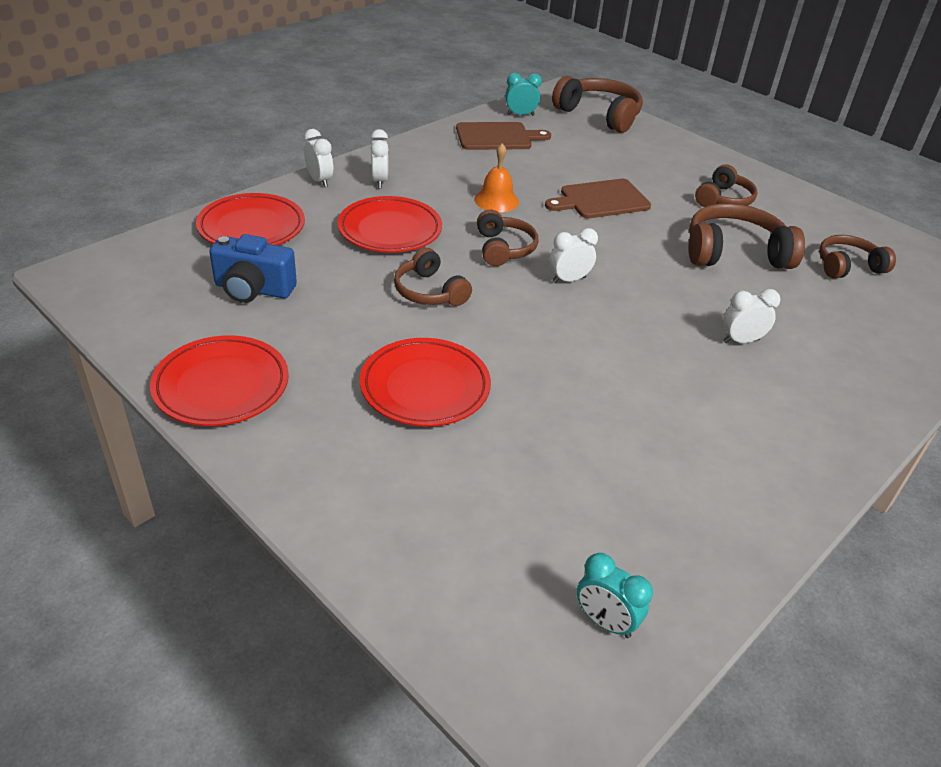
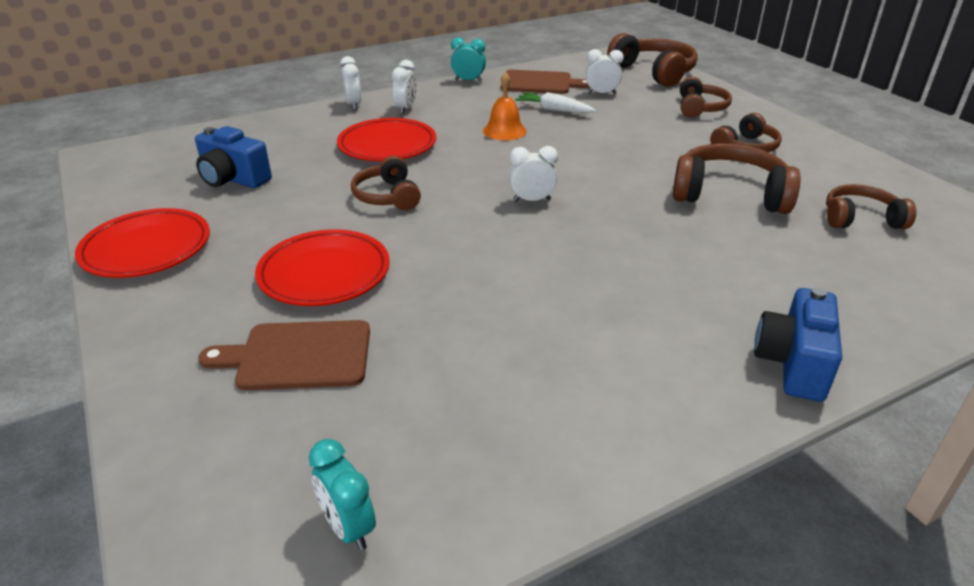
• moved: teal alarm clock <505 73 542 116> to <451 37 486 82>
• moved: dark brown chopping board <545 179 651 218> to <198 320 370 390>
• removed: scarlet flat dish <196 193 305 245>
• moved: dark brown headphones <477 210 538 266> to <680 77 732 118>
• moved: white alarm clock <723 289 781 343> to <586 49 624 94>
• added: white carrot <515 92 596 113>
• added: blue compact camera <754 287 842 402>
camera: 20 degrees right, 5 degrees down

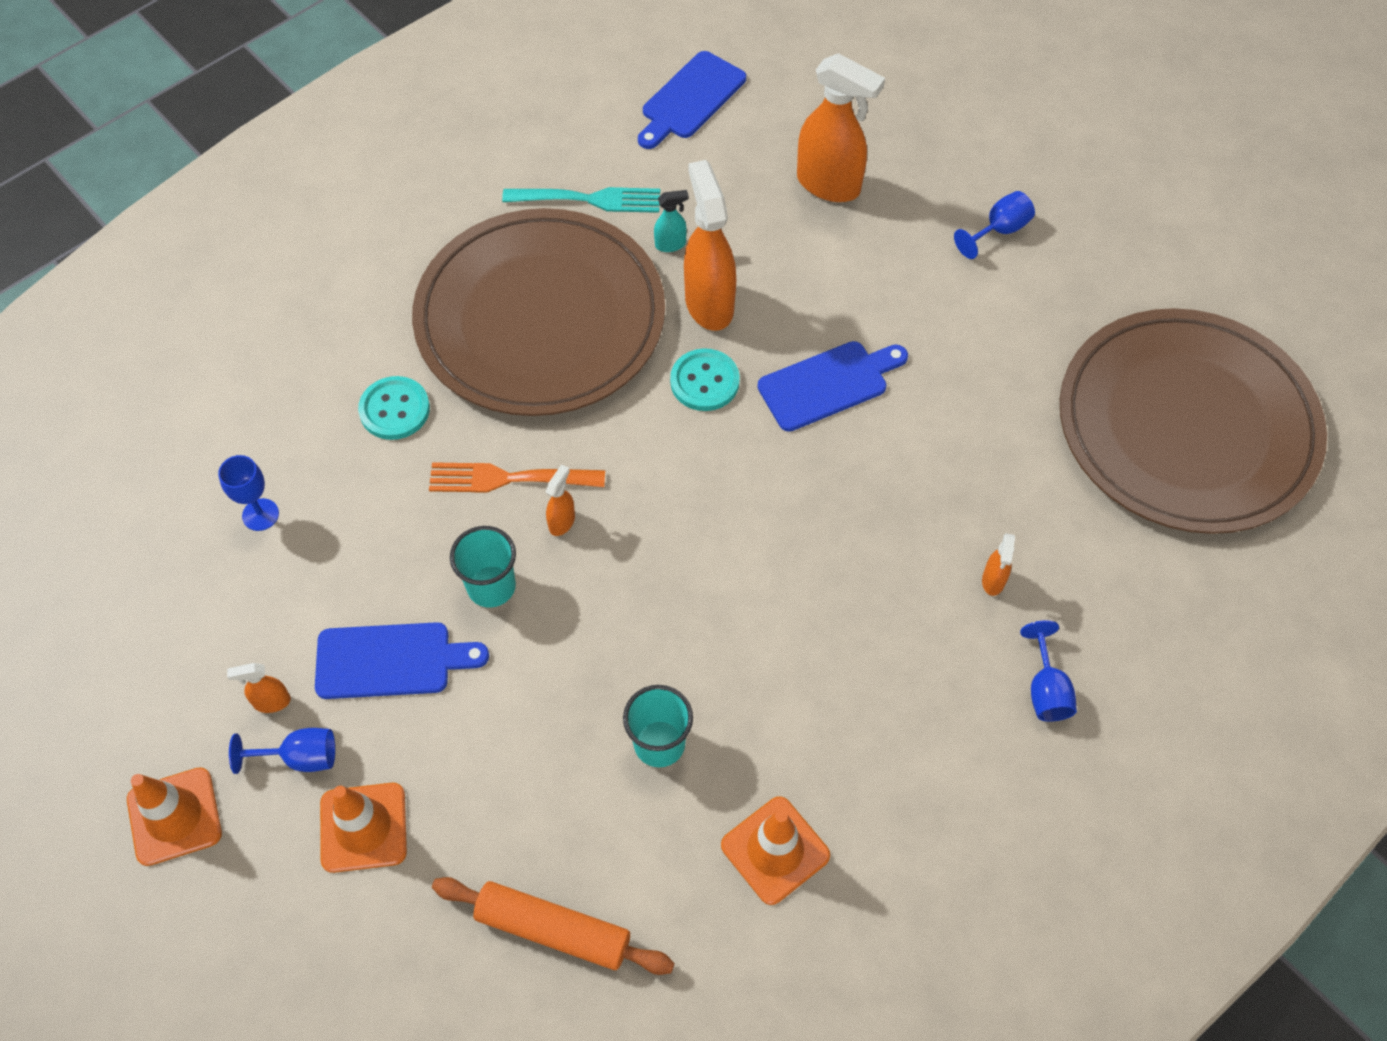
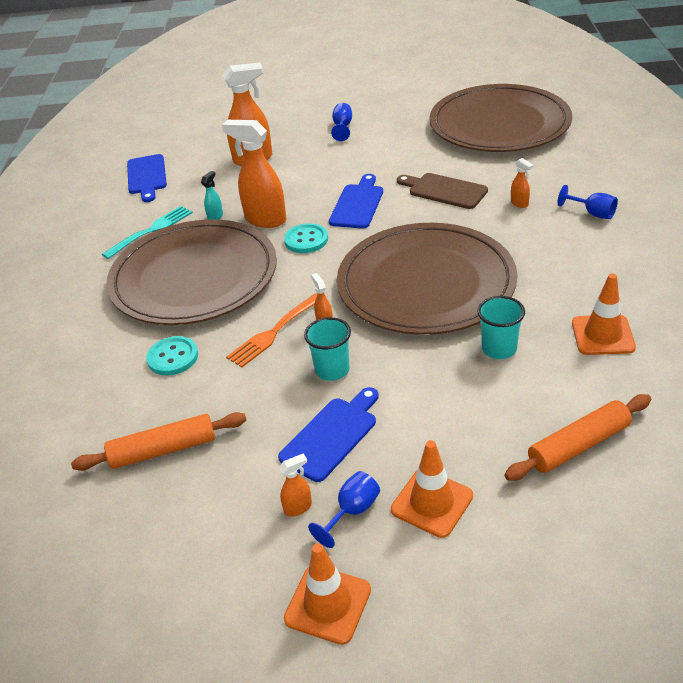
• replaced: blue chalice <218 455 279 531> to orange-coloured dough roller <71 412 246 471>
• turned: orange-coloured sprayer <227 663 291 713> = <279 454 312 516> 150 degrees counterclockwise
• added: dark brown chopping board <397 173 488 209>
• added: dark brown flat dish <337 223 517 335>
camera: 45 degrees left, 20 degrees down

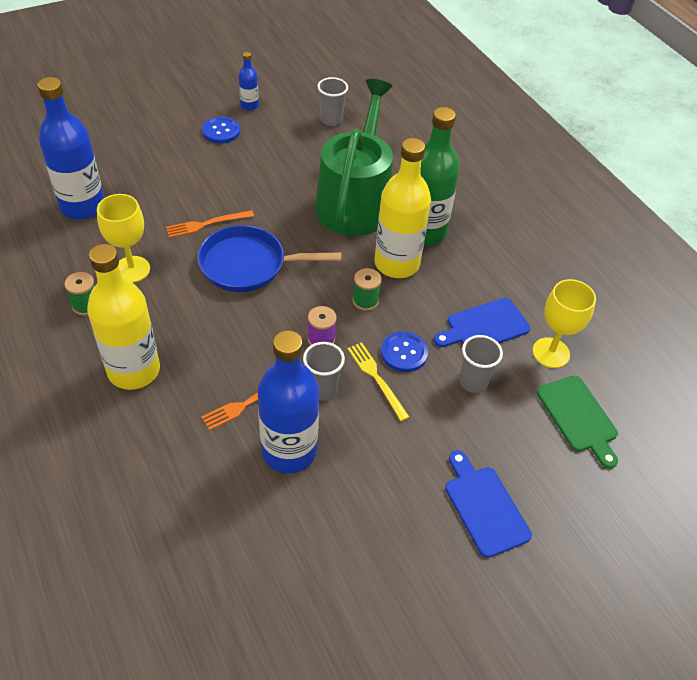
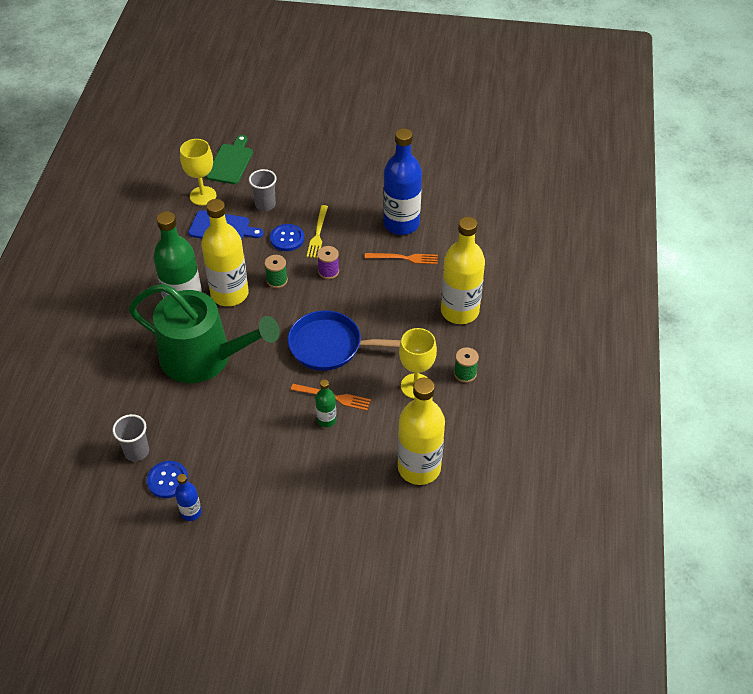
• recoloured: blue flask <38 77 104 220> to bright yellow flask <398 378 445 485>
• turned: emerald sprinkling can <315 79 393 236> = <128 284 280 383> 120 degrees counterclockwise
• moved: blue sewing button <202 116 240 144> to <147 461 188 498>
• turned: blue frying pan <197 225 341 292> = <288 310 401 371> 150 degrees clockwise
• removed: gray cup <303 342 345 401>
• removed: blue chopping board <445 450 532 558>
• added: emerald flask <315 379 337 427>
camera: 140 degrees left, 0 degrees up

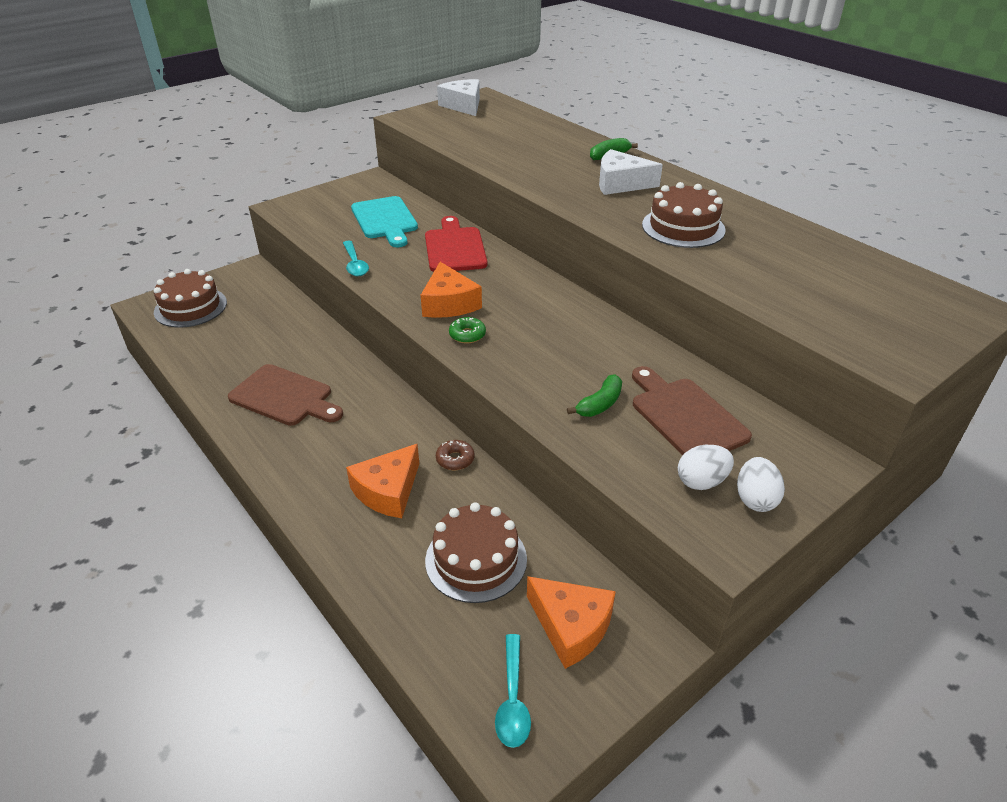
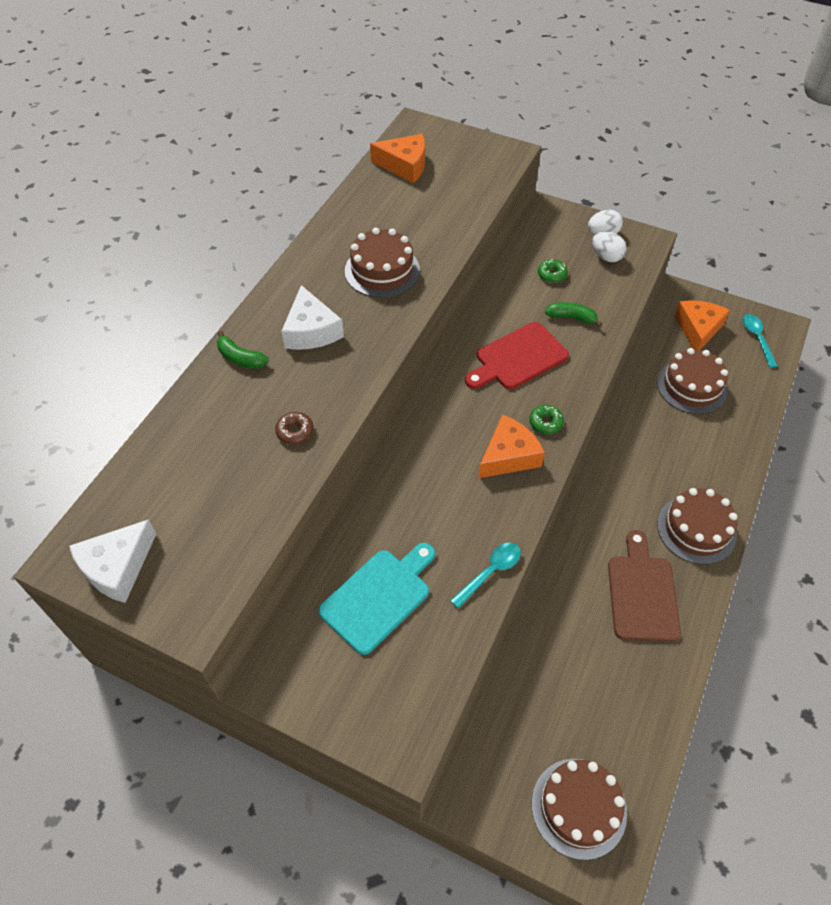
• moved: scarlet chopping board <425 216 487 272> to <465 322 569 389>
• replaced: dark brown chopping board <632 366 752 455> to emerald glazed donut <538 259 568 283>
• moved: dark brown glazed donut <436 440 475 470> to <275 412 314 445>
• moved: orange-coloured piece of cheese <346 444 419 518> to <370 134 425 183>
• turned: teal teaspoon <495 634 531 748> = <742 314 778 368> 75 degrees counterclockwise
• added: dark brown gateau <657 488 738 565>
camera: 115 degrees left, 15 degrees up

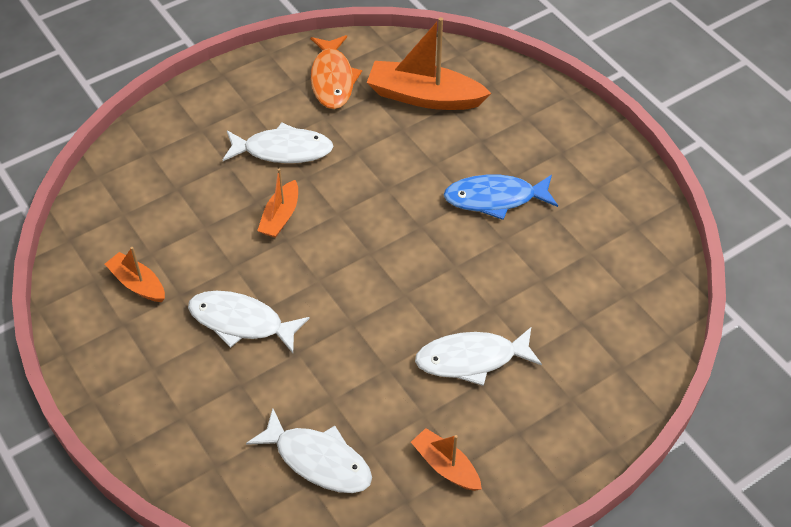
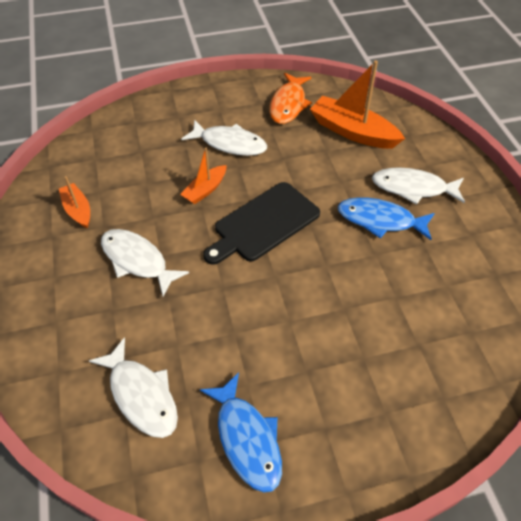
• moved: white toy fish <415 327 542 386> to <372 167 465 204>
• replaced: orange-coloured boat <411 428 482 491> to blue toy fish <200 372 282 493>
• added: jet-black chopping board <203 182 320 265>
camera: 20 degrees right, 0 degrees up

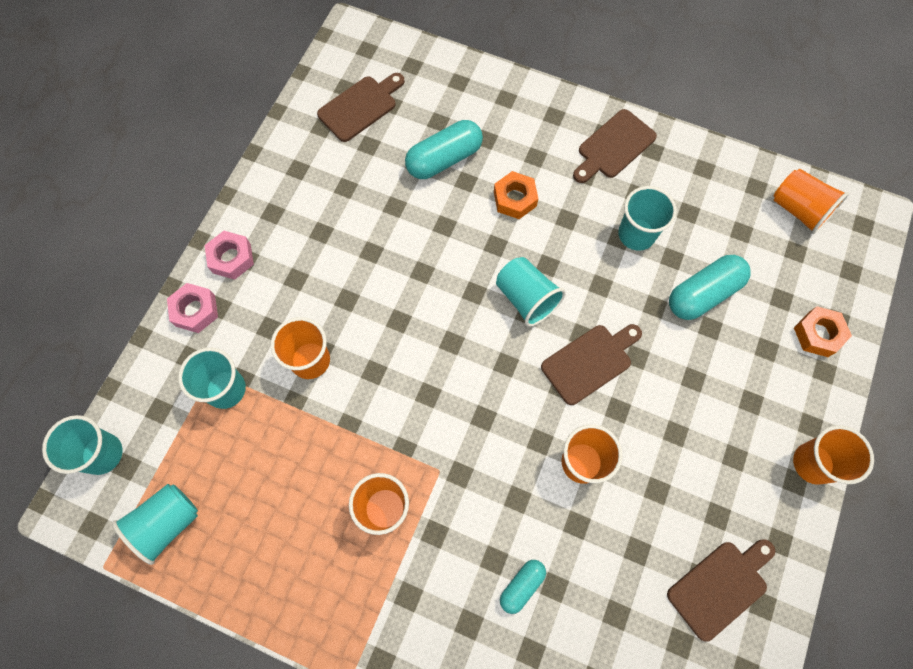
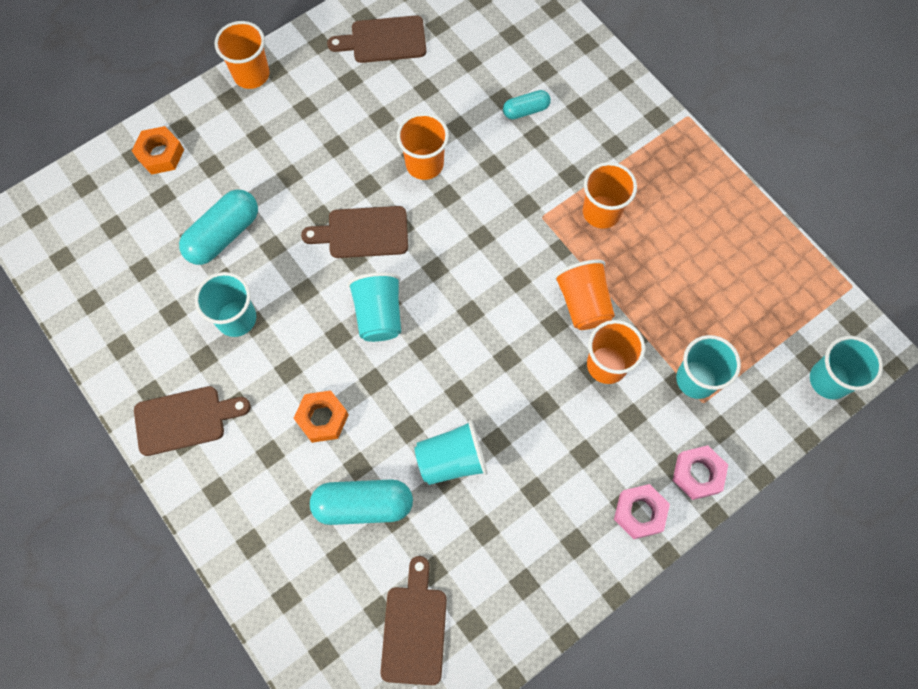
• turned: dark brown chopping board <317 73 405 142> = <380 556 447 685> 105 degrees clockwise
• moved: orange-coloured cup <774 169 849 234> to <554 260 615 330>
• turned: teal pill <669 255 751 320> = <179 189 258 265> 45 degrees counterclockwise
• moved: teal cup <112 484 198 565> to <415 420 488 485>
camera: 150 degrees left, 0 degrees up

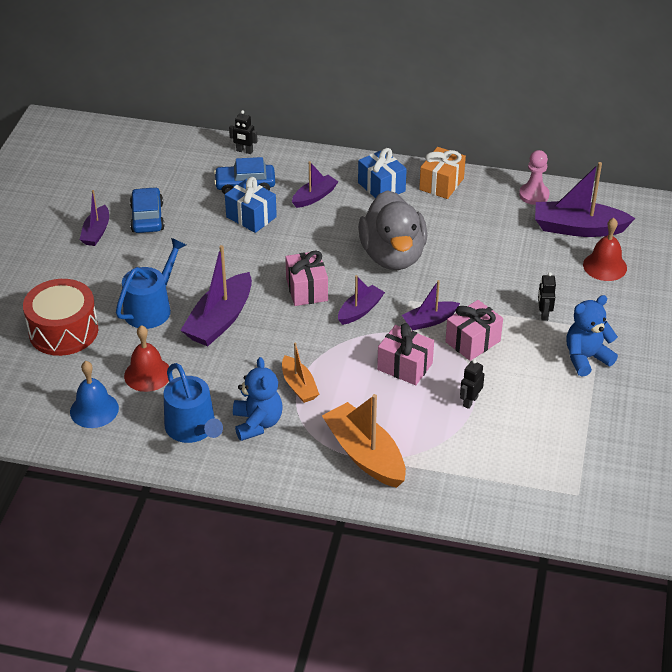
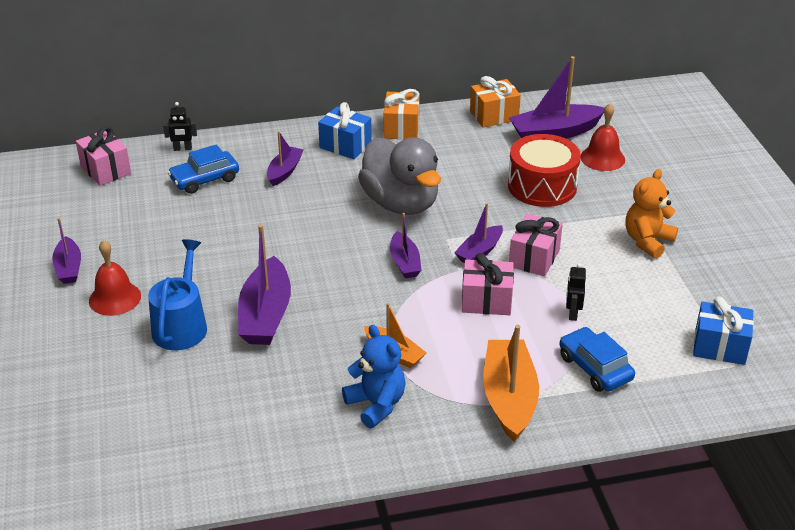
• replaced: rosy pawn <519 150 550 205> to orange-coloured gift <470 76 521 127>
• moved: blue gift <225 177 277 233> to <693 296 754 365>
• moved: blue toy car <130 187 165 233> to <559 327 635 392>
• moved: rosy gift <285 251 328 306> to <76 126 131 186>
• removed: jet-black robot <538 272 556 321>
• turned: violet boat <338 275 385 325> = <390 213 422 278> 150 degrees clockwise
• moved: scarlet snare drum <23 279 98 356> to <508 134 581 207>
• recoloured: blue teddy bear <566 295 618 377> to orange-coloured teddy bear <625 169 678 259>
• moved: scarlet hand bell <124 325 169 392> to <89 240 141 316>
• removed: blue hand bell <70 361 119 428>
• removed: blue sprinkling can <164 363 223 443>
• turned: orange-coloured boat <322 394 406 488> = <483 325 539 442> 60 degrees clockwise
camera: 25 degrees left, 5 degrees down

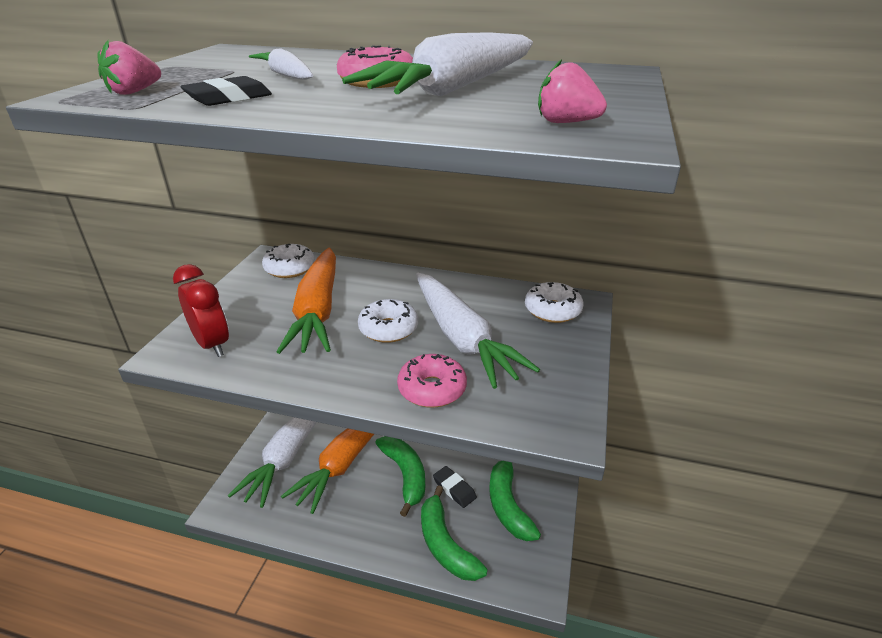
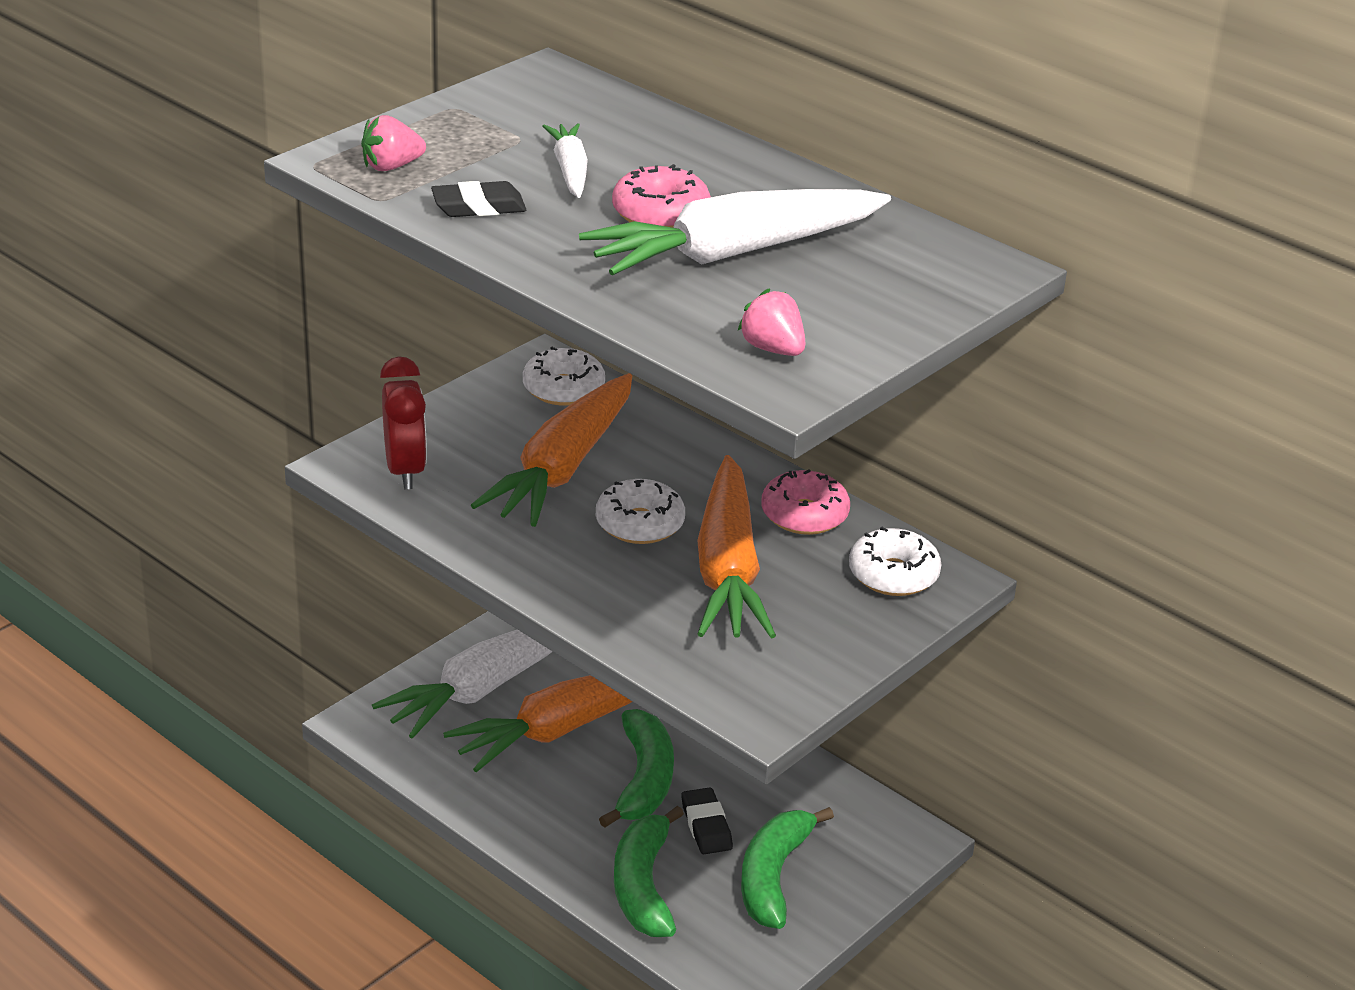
• recoloured: white carrot <416 273 540 389> to orange-coloured carrot <697 455 776 639>
• moved: rosy glazed donut <397 354 467 408> to <761 469 850 535>
camera: 25 degrees right, 0 degrees up

